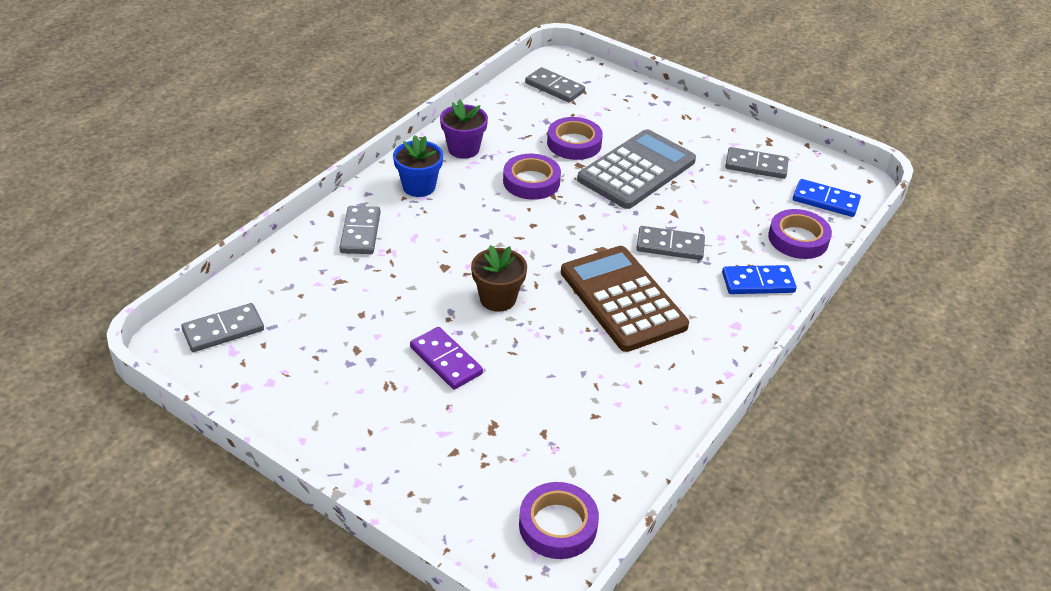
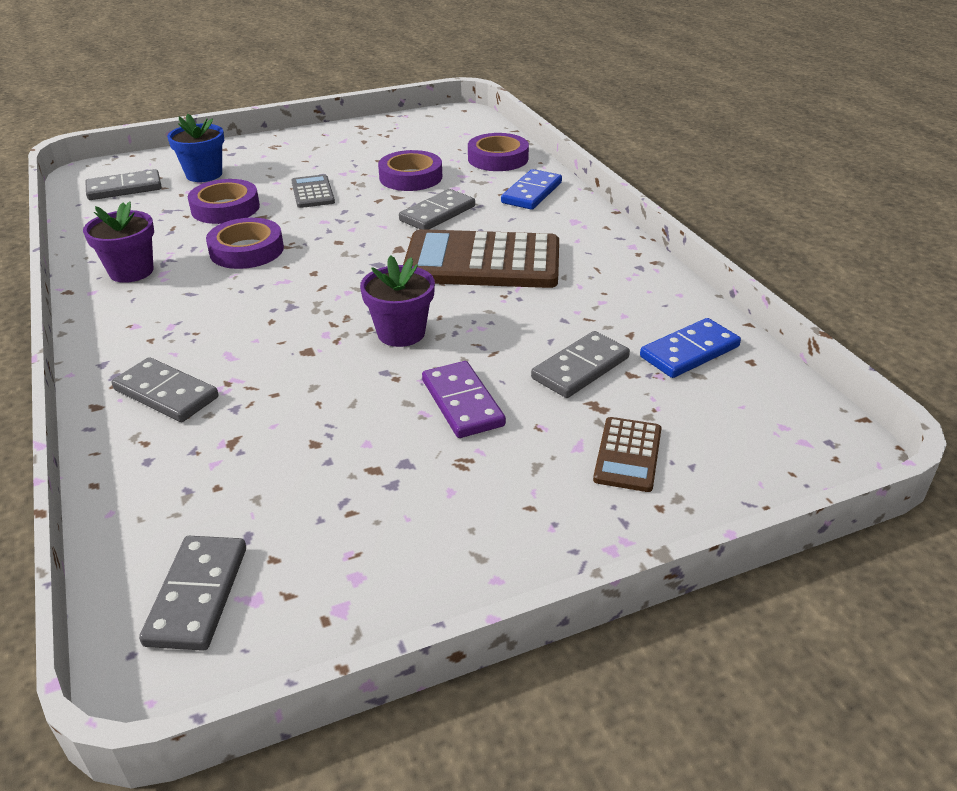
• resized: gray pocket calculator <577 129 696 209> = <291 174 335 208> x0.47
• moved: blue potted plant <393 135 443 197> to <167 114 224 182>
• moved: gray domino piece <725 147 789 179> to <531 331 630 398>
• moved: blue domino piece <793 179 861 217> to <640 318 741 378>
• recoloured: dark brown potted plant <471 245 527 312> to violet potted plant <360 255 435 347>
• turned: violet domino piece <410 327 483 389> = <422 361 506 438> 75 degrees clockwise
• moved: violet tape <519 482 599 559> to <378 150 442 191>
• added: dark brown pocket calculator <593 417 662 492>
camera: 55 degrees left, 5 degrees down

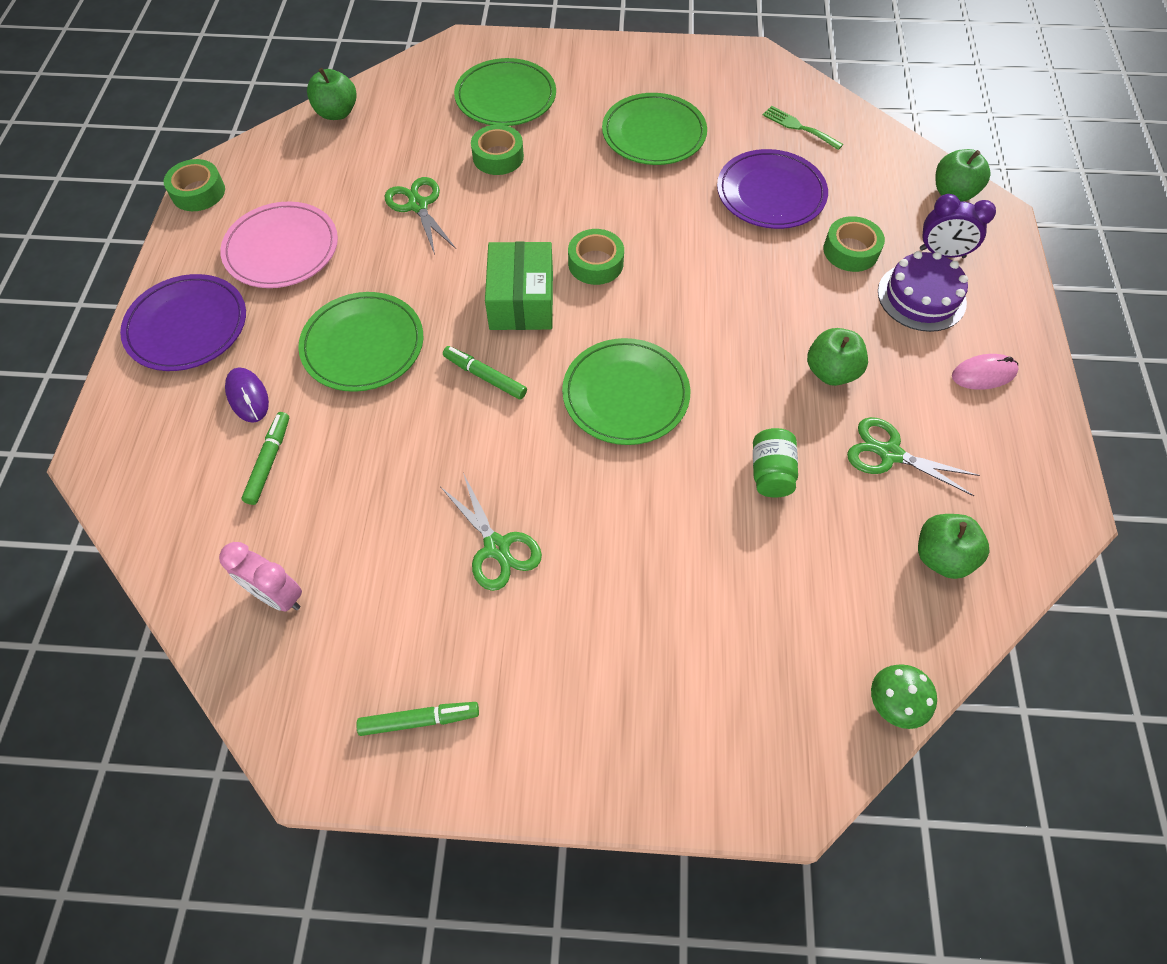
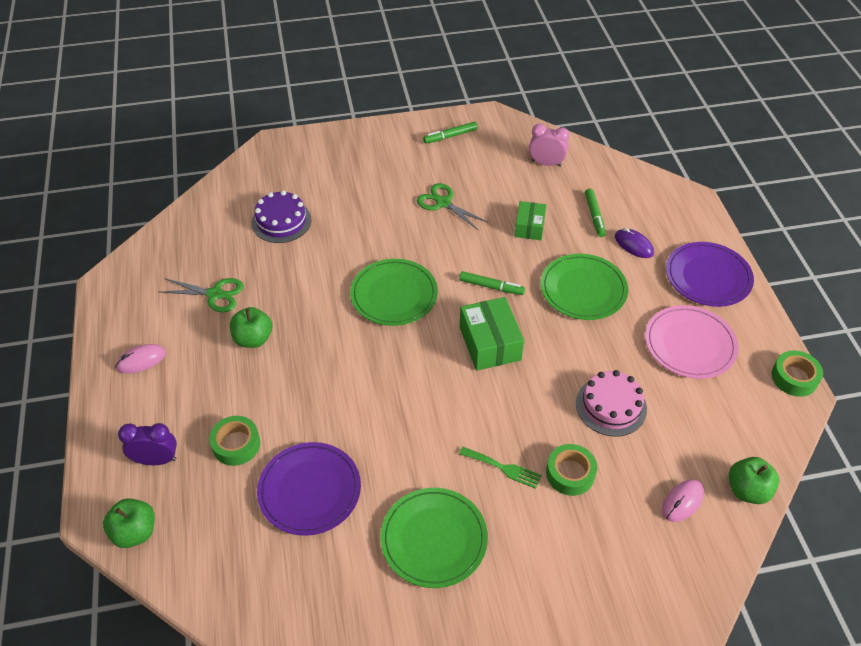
• removed: emerald flat dish <454 58 556 126>
• moved: emerald fork <763 106 843 150> to <459 447 542 489>
• replaced: emerald pair of scissors <385 177 456 255> to rosy gateau <576 370 647 437>
• removed: emerald tape <568 229 624 285>
• moved: violet gateau <878 251 968 332> to <252 190 312 243>
• removed: emerald jam jar <753 428 798 498>
• removed: emerald apple <918 514 989 579>
• removed: emerald fungus <871 664 937 729>
• added: emerald parcel <515 201 547 240>
• added: rosy mouse <662 480 704 522>
camera: 165 degrees right, 10 degrees down

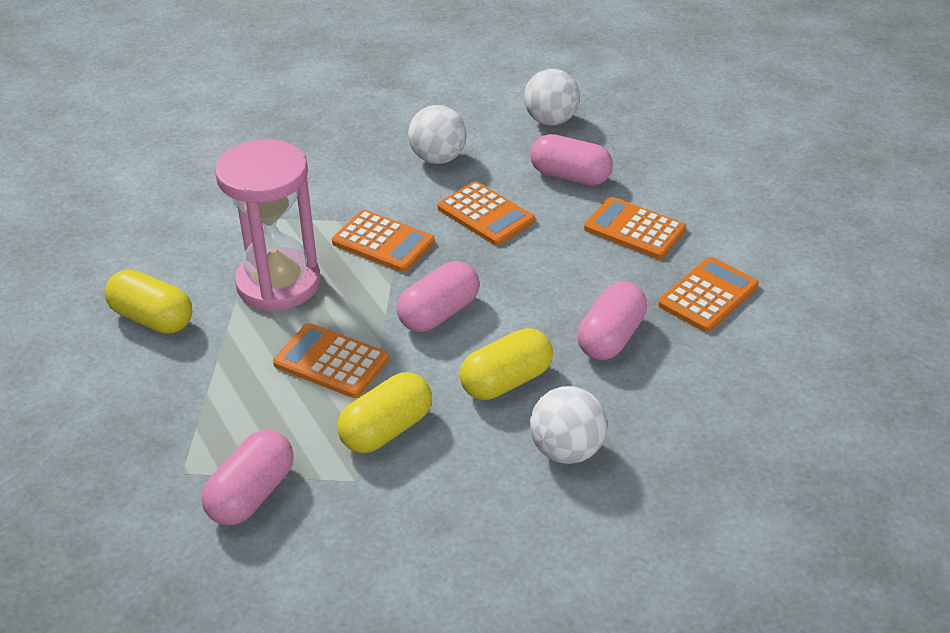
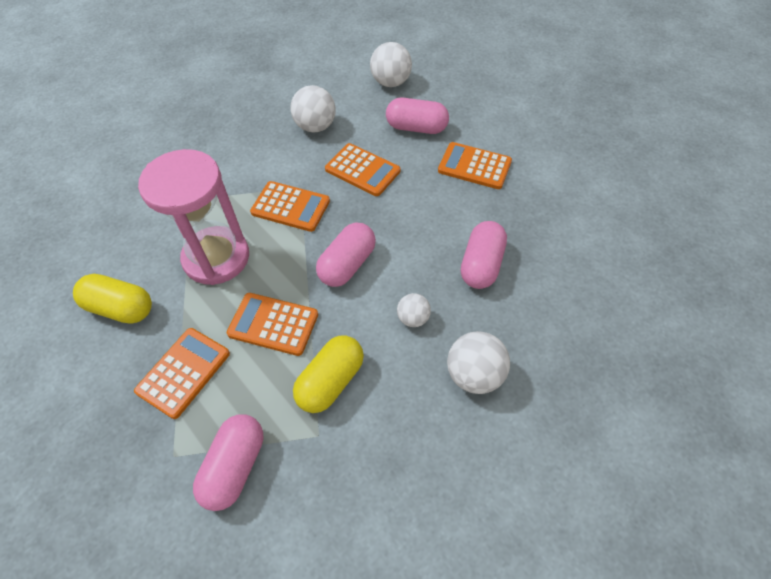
• moved: orange-coloured pocket calculator <658 257 759 332> to <134 328 230 419>
• replaced: bright yellow pill <459 328 553 400> to white sphere <397 293 431 327>
camera: 10 degrees left, 15 degrees up

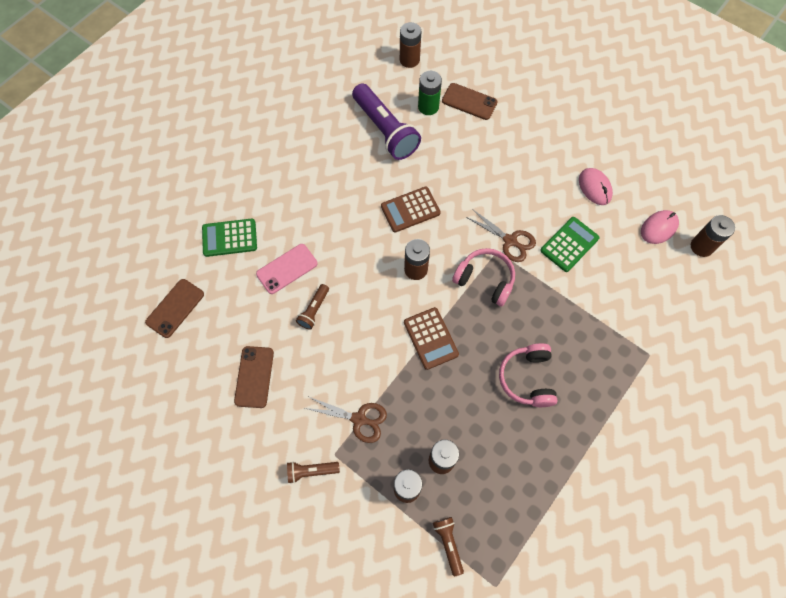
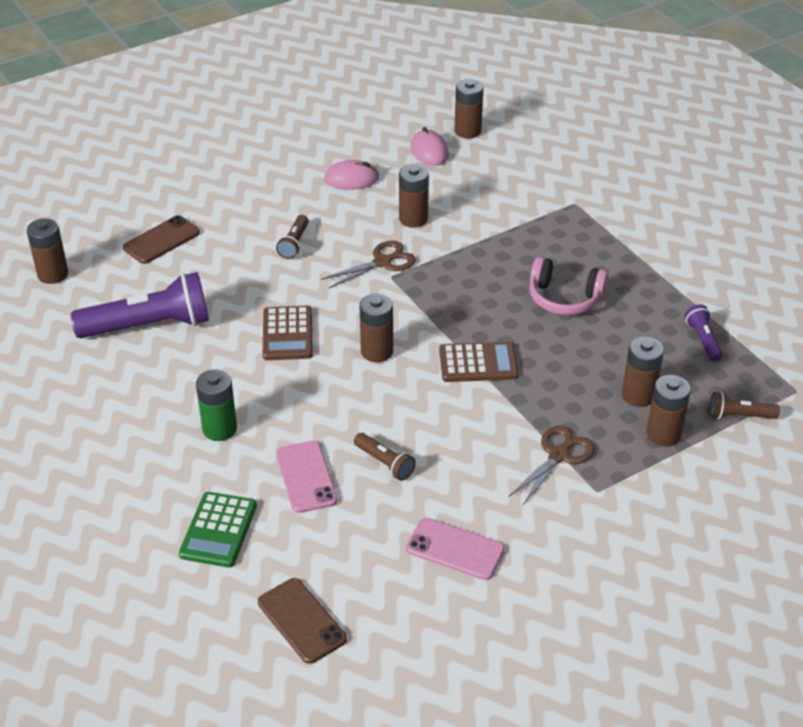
• moved: emerald battery <418 71 442 115> to <196 369 237 441>
• replaced: emerald pocket calculator <540 217 600 272> to dark brown battery <399 164 429 228>
• removed: rosy headphones <452 248 515 307>
• recoloured: dark brown mobile phone <234 346 274 408> to rosy mobile phone <406 518 505 580>
• moved: dark brown flashlight <287 461 340 483> to <276 215 309 259>
• added: violet flashlight <685 304 723 362>
camera: 70 degrees left, 25 degrees down

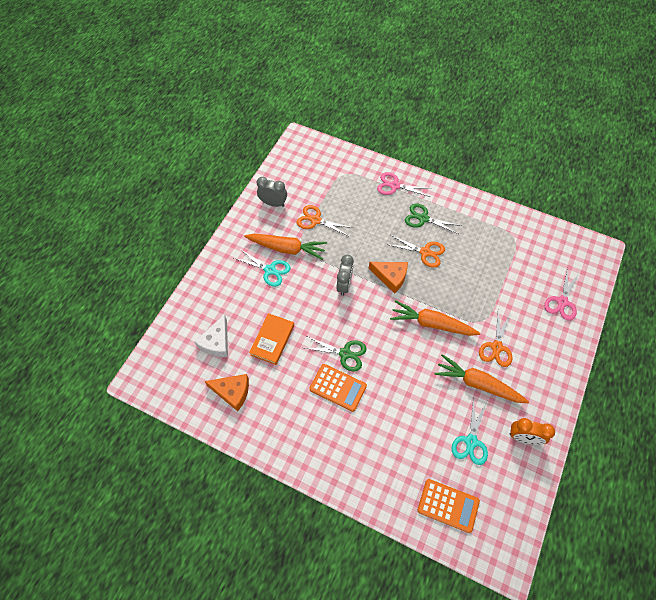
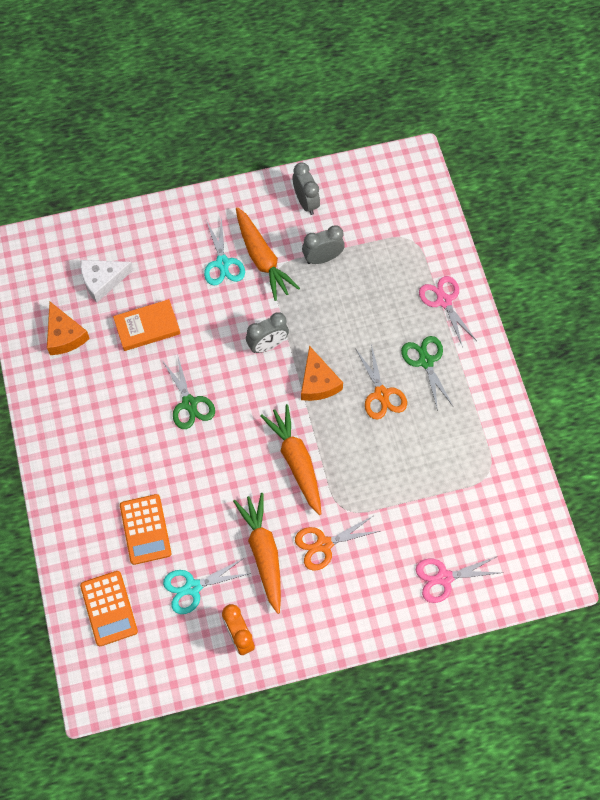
• replaced: orange-coloured pair of scissors <297 205 353 236> to gray alarm clock <302 225 345 264>
• moved: orange-coloured pocket calculator <309 364 367 412> to <120 494 171 565>
camera: 50 degrees right, 5 degrees up

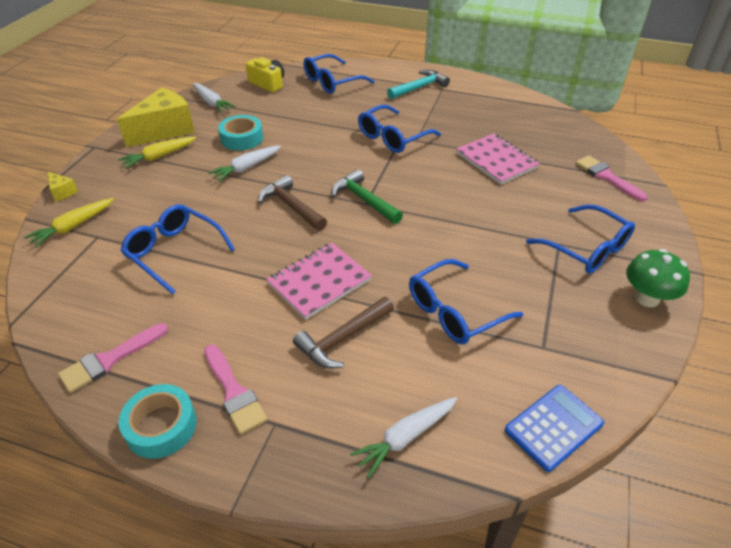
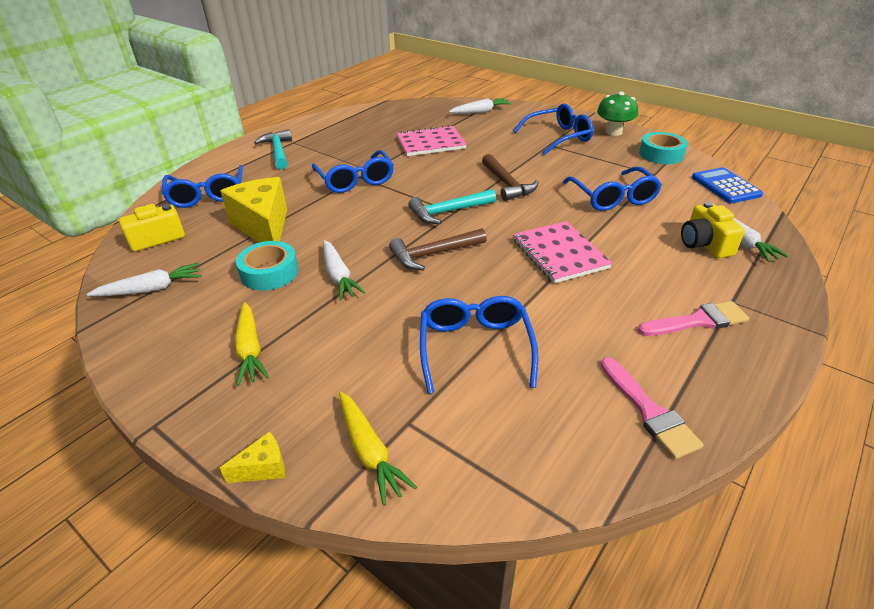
• moved: bright yellow piece of cheese <117 87 195 147> to <220 177 287 243>
• replaced: rosy brush <575 155 648 201> to white carrot <449 98 511 114>
• recoloured: emerald hammer <332 169 403 224> to teal hammer <408 189 496 224>
• turned: blue glasses <120 204 235 295> = <420 296 538 394> 120 degrees clockwise
• moved: dark brown hammer <293 297 394 369> to <482 154 538 201>
• moved: teal tape <119 384 197 459> to <639 132 688 164>
• added: bright yellow compact camera <681 202 745 258>
camera: 70 degrees left, 5 degrees down

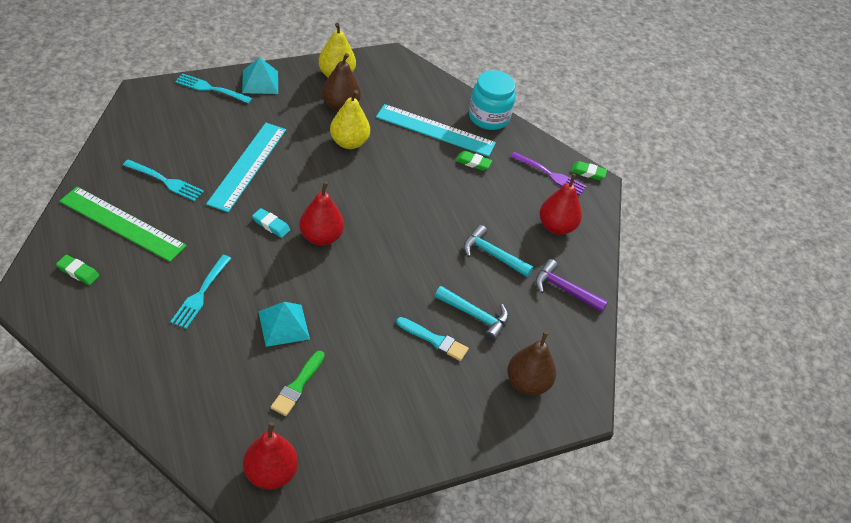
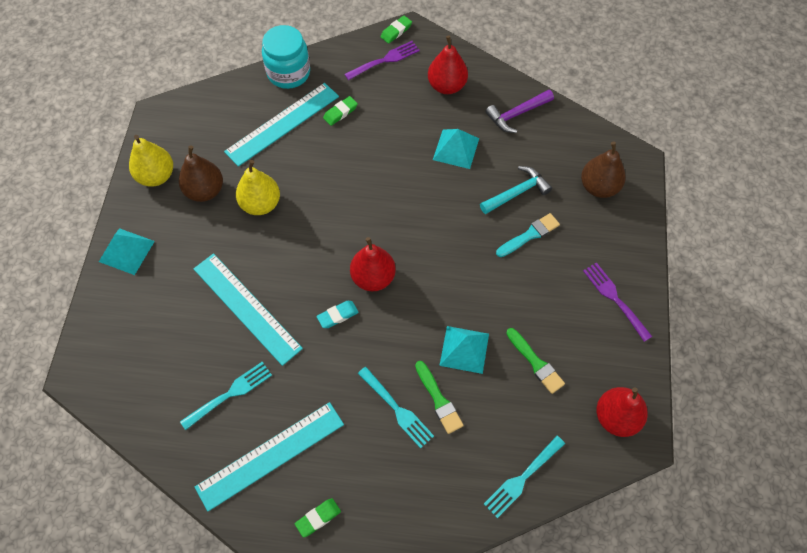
• moved: teal fork <175 73 252 104> to <484 436 565 518>
• recoloured: emerald straightedge <59 187 187 262> to teal straightedge <195 402 344 511>
• replaced: teal hammer <464 225 533 277> to teal pyramid <433 129 479 169>
• added: violet fork <583 262 652 342>
• added: emerald brush <415 361 464 434>
camera: 55 degrees left, 15 degrees up

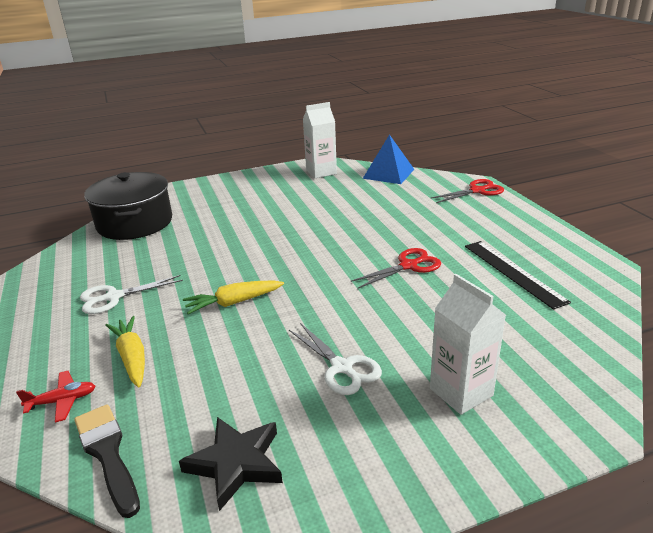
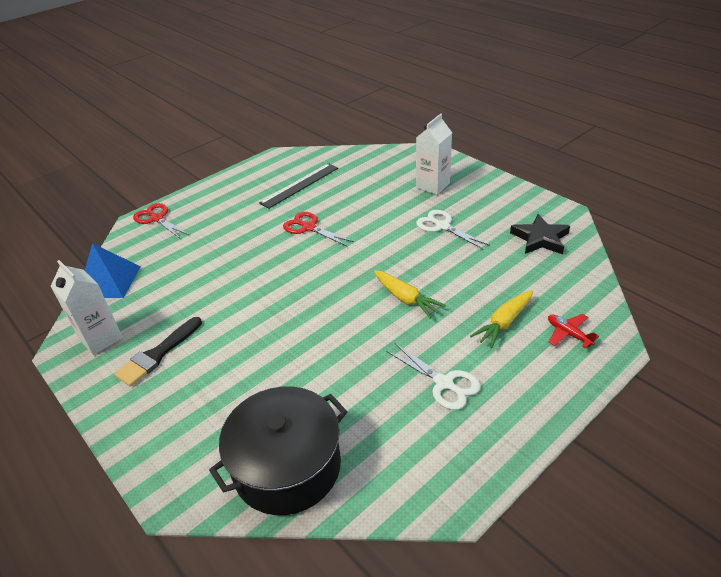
• turned: white pair of scissors <289 323 382 395> = <416 210 490 250> 75 degrees counterclockwise
• moved: jet-black brush <74 404 140 518> to <114 317 202 387>
camera: 110 degrees left, 10 degrees up

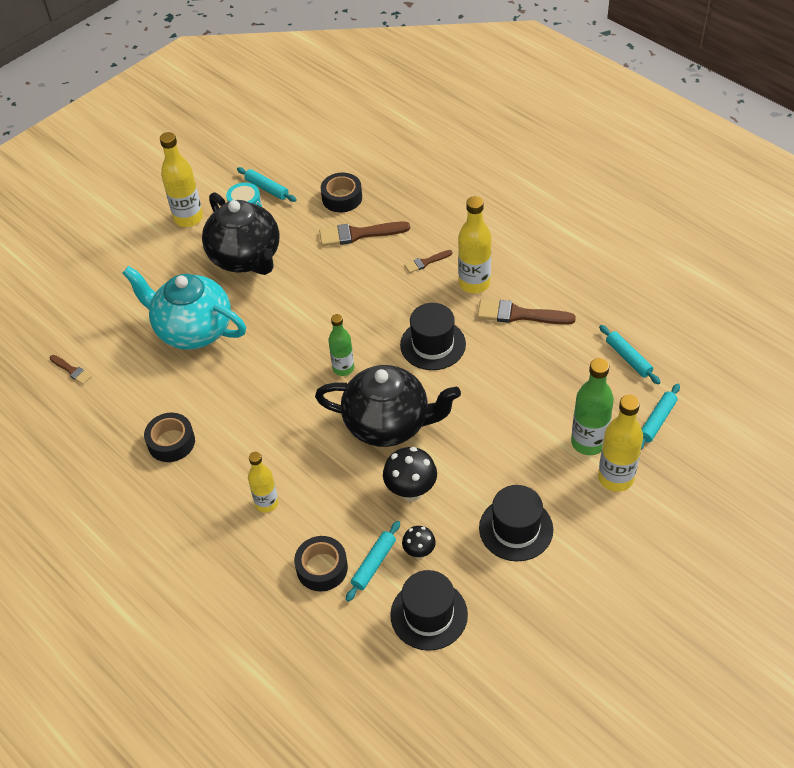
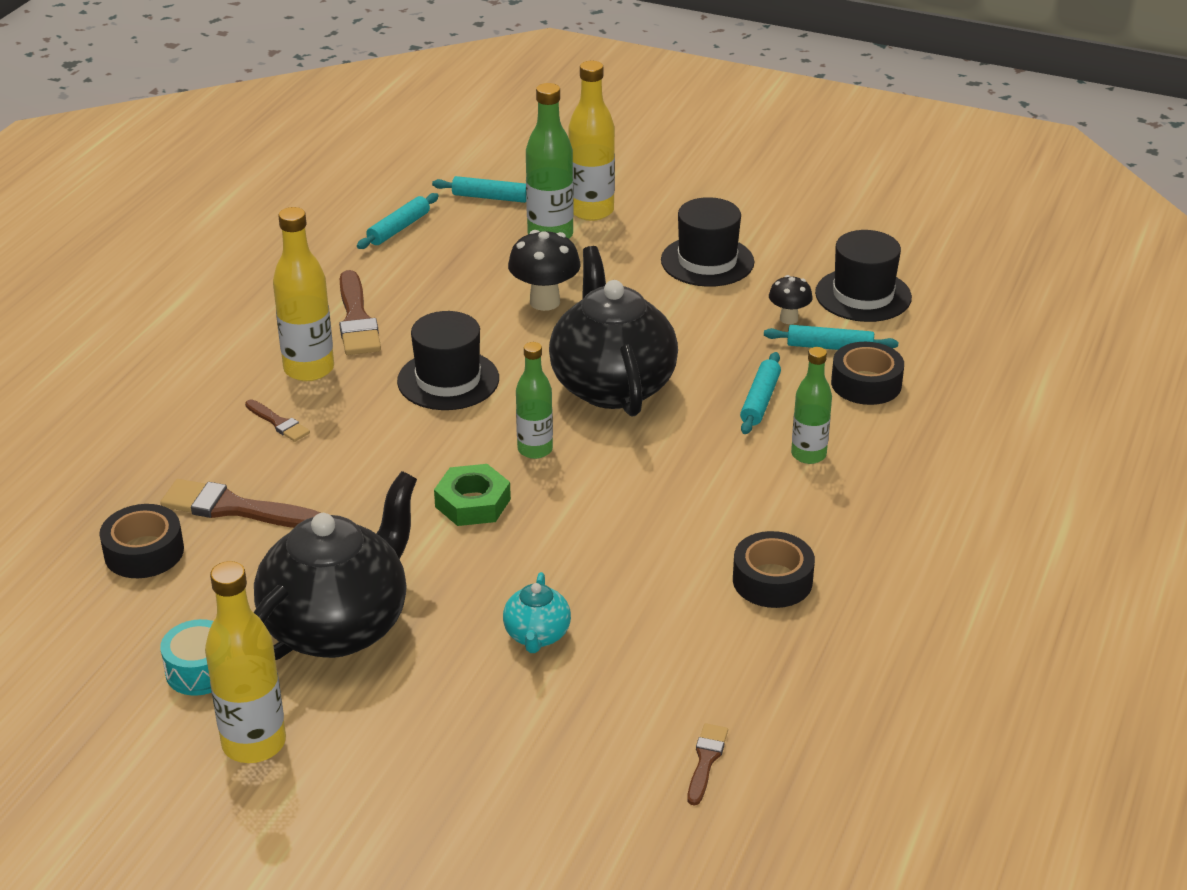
• moved: teal dough roller <237 167 297 202> to <740 352 781 434>
• turned: dark brown brush <319 222 410 246> = <160 479 320 528> 135 degrees clockwise
• resized: teal teapot <122 266 246 350> = <503 572 571 653> x0.45
• moved: jet-black fungus <383 447 437 502> to <508 230 581 311>
• recoloured: bright yellow flask <248 452 278 513> to emerald flask <791 347 832 464>
• added: emerald hex nut <434 464 511 526>
camera: 115 degrees left, 15 degrees down

